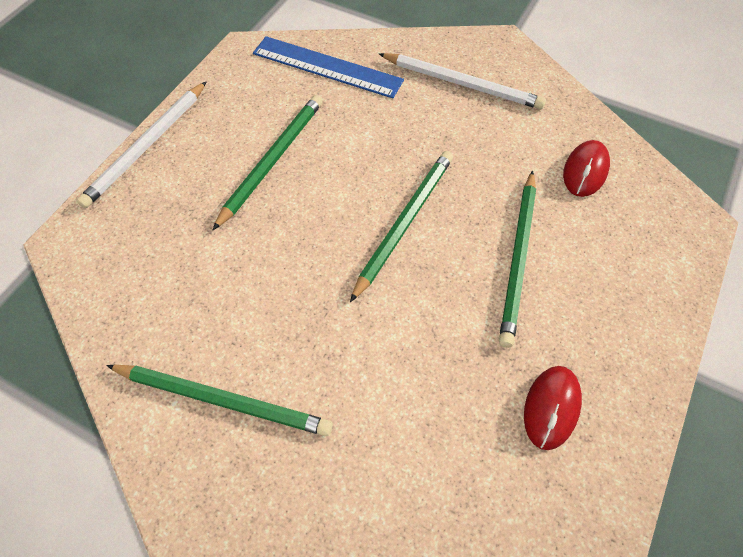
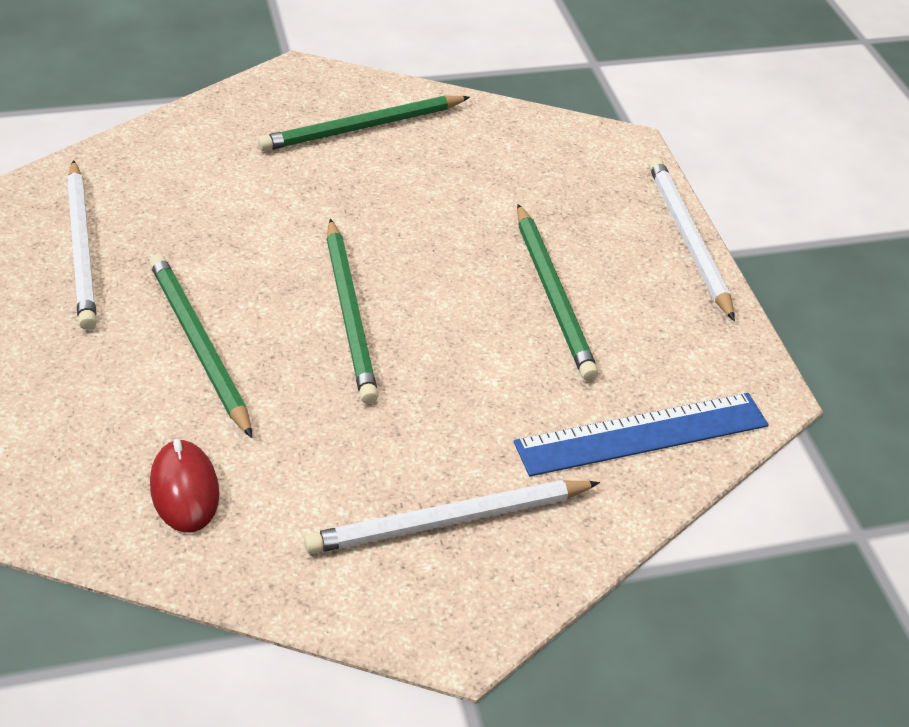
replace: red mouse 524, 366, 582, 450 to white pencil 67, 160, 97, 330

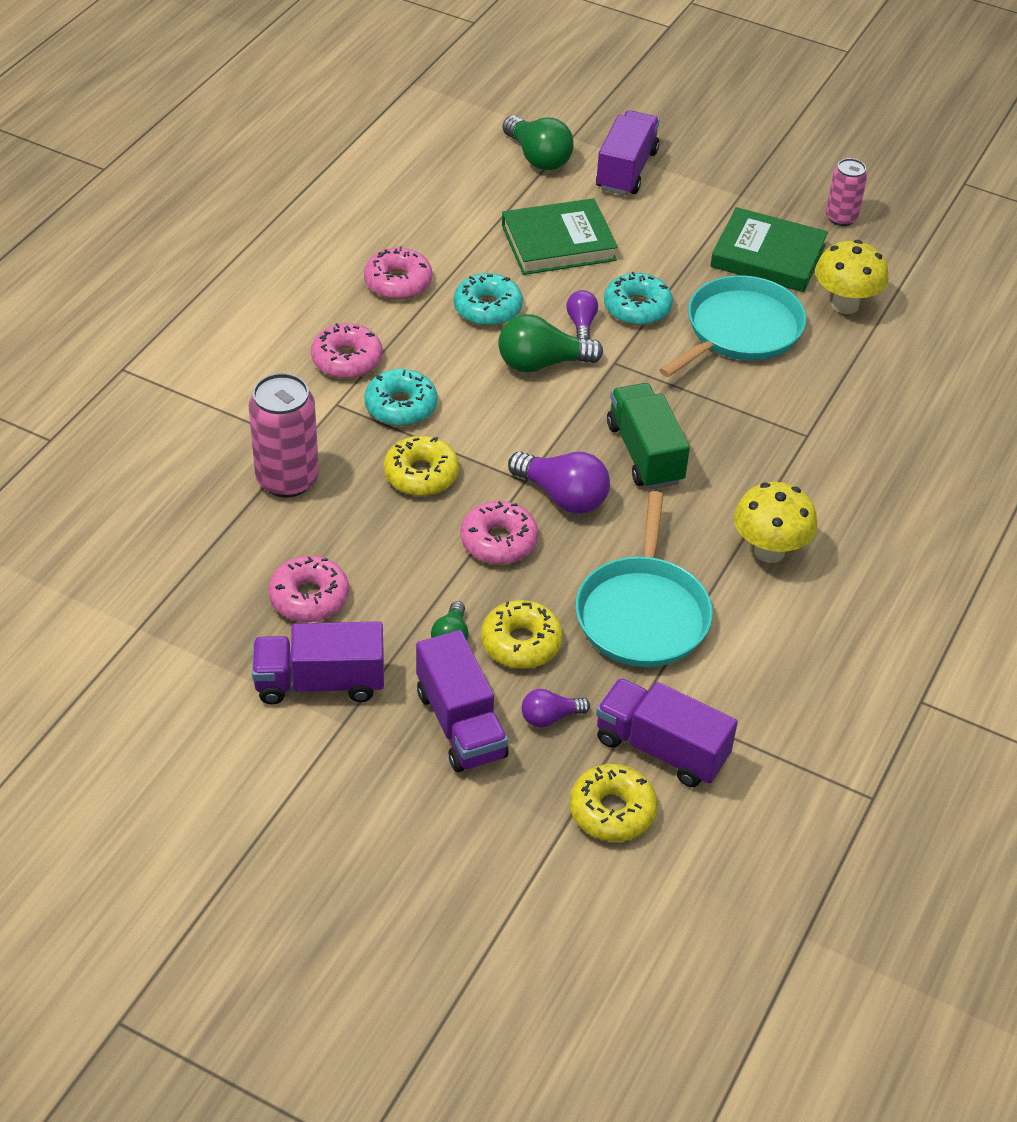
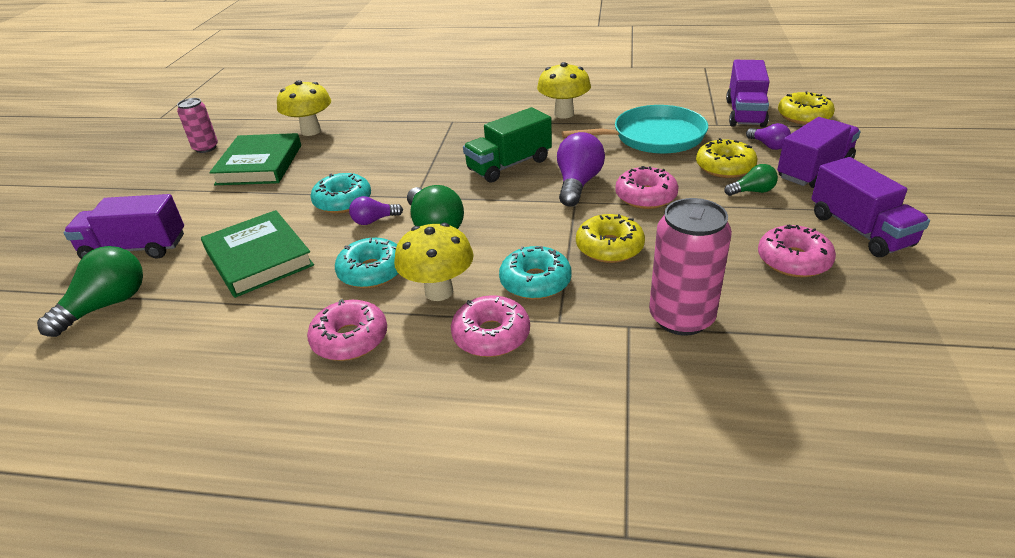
delete: turquoise pan 659, 276, 806, 377
insert: yellow mushroom 394, 223, 474, 301

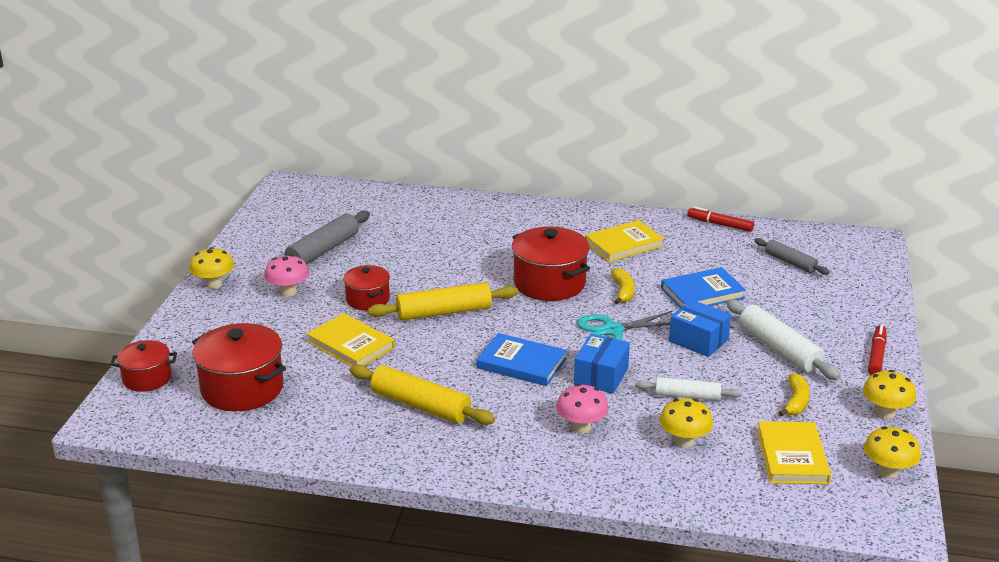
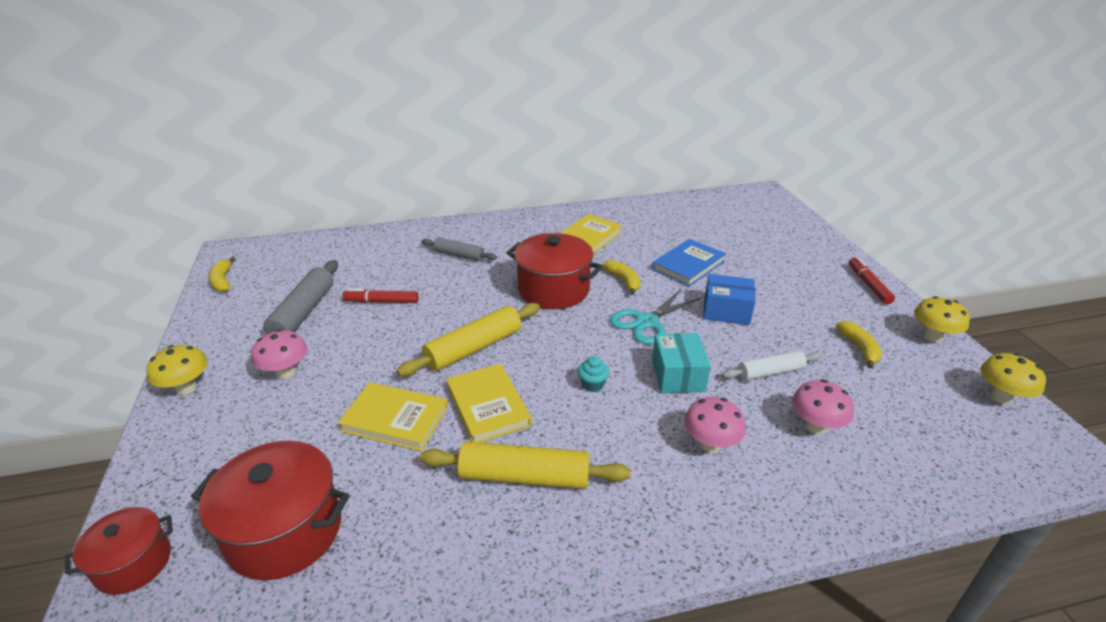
delete: red pot 343, 265, 390, 310; white rolling pin 726, 299, 841, 380
insert: yellow banana 209, 257, 236, 292
move: red marker 687, 207, 754, 232 to 342, 289, 419, 303; grey rolling pin 754, 238, 830, 275 to 421, 238, 497, 261; yellow book 757, 421, 831, 484 to 446, 363, 532, 443
replace: blue book 477, 333, 567, 386 to turquoise cupcake 578, 356, 609, 392
recolor: blue box 574, 334, 630, 394 to turquoise box 652, 333, 711, 393; yellow mushroom 660, 398, 713, 448 to pink mushroom 792, 380, 854, 434

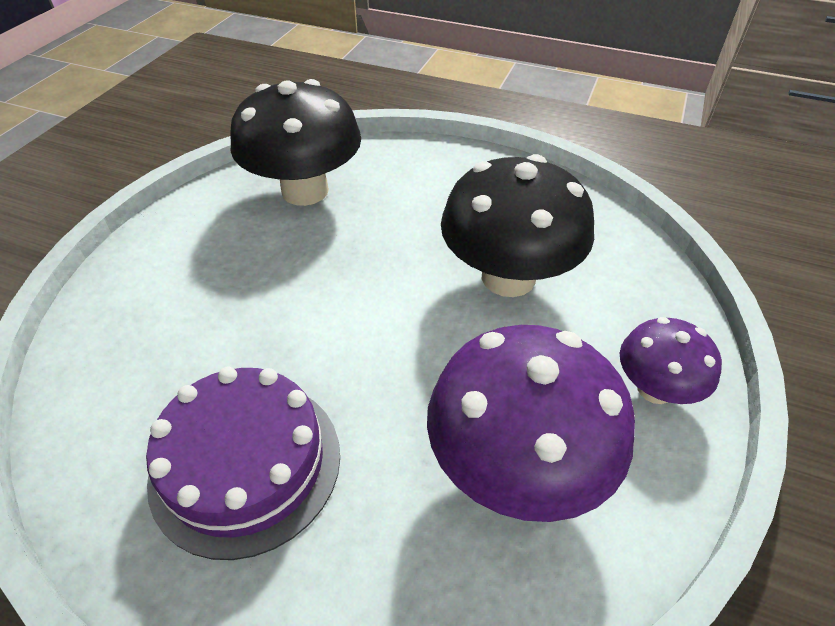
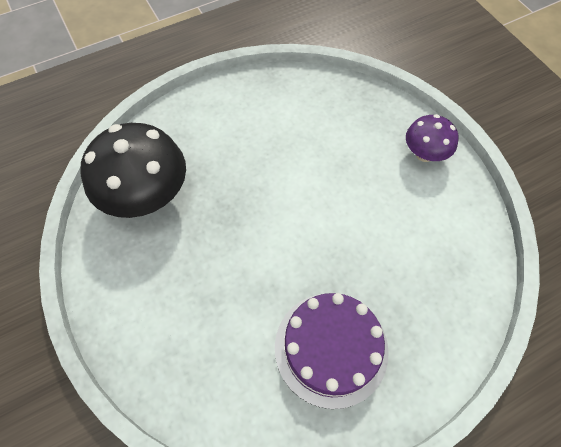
delete: purple mushroom 427, 325, 635, 522; black mushroom 441, 154, 594, 297

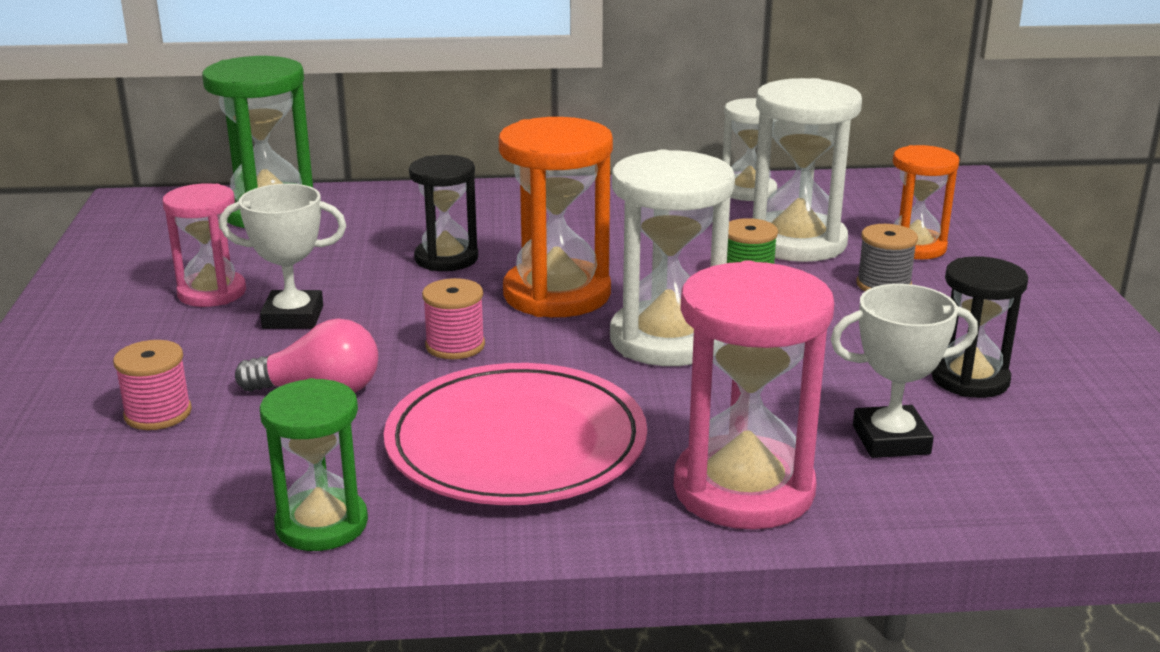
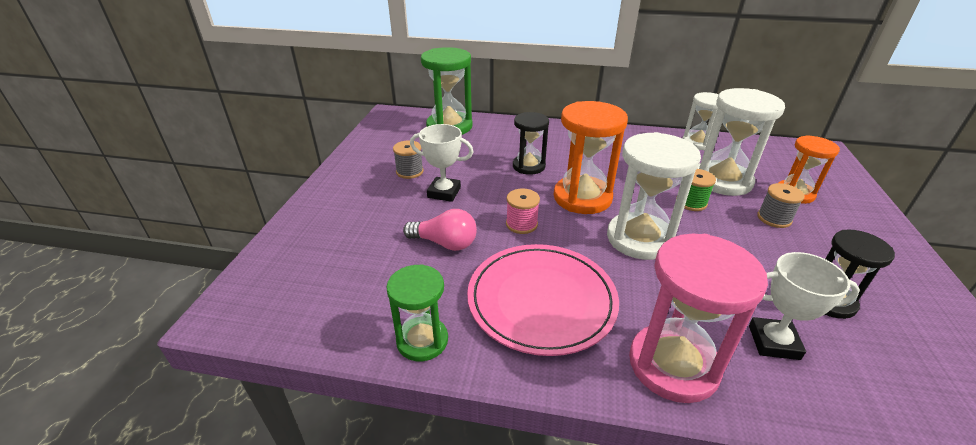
delete: pink spool 113, 340, 192, 430
replace: pink hourglass 163, 183, 246, 307 to grey spool 393, 140, 424, 179

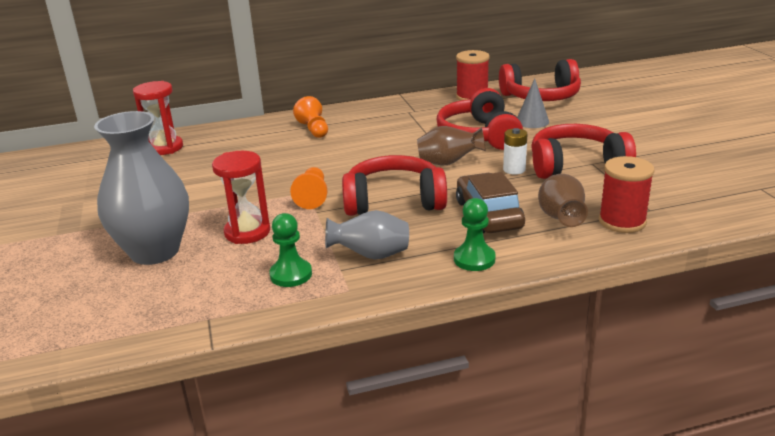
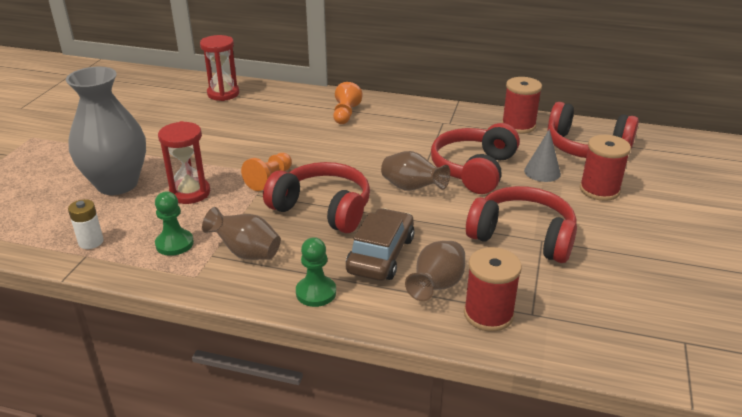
insert: red spool 580, 135, 631, 201
move: white battery 503, 128, 527, 174 to 68, 199, 104, 249
recolor: grey vase 325, 210, 409, 259 to brown vase 202, 207, 281, 260

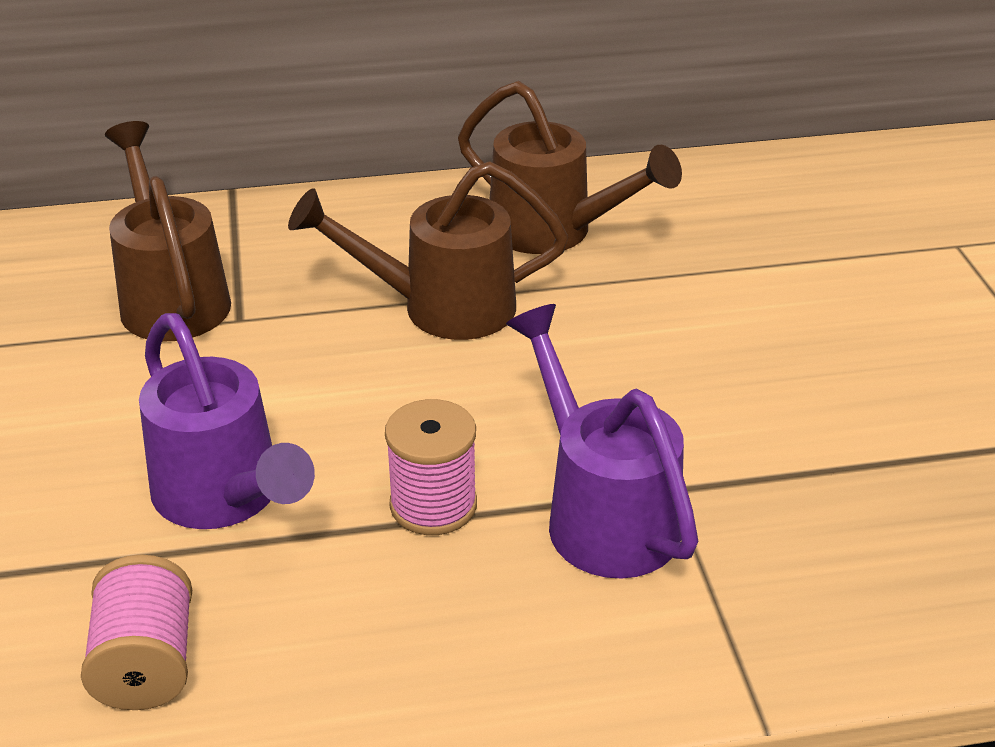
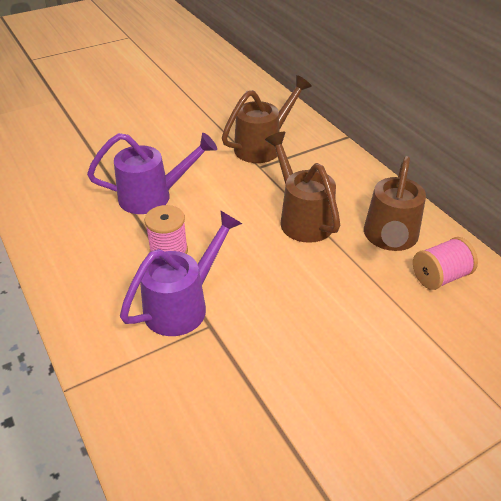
move: pink spool 81, 555, 192, 710 to 413, 237, 478, 290
rotate: purple watering can 139, 313, 315, 529 = 87, 133, 217, 214 135 degrees counterclockwise

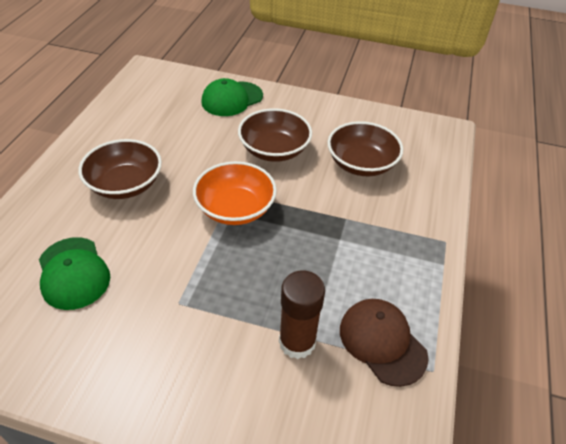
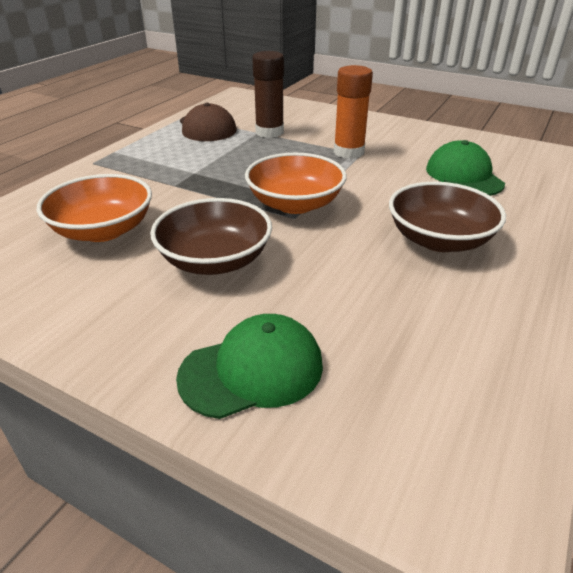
insert: orange glue stick 334, 65, 373, 159
recolor: brown bowl 327, 121, 403, 176 to orange bowl 37, 174, 152, 242

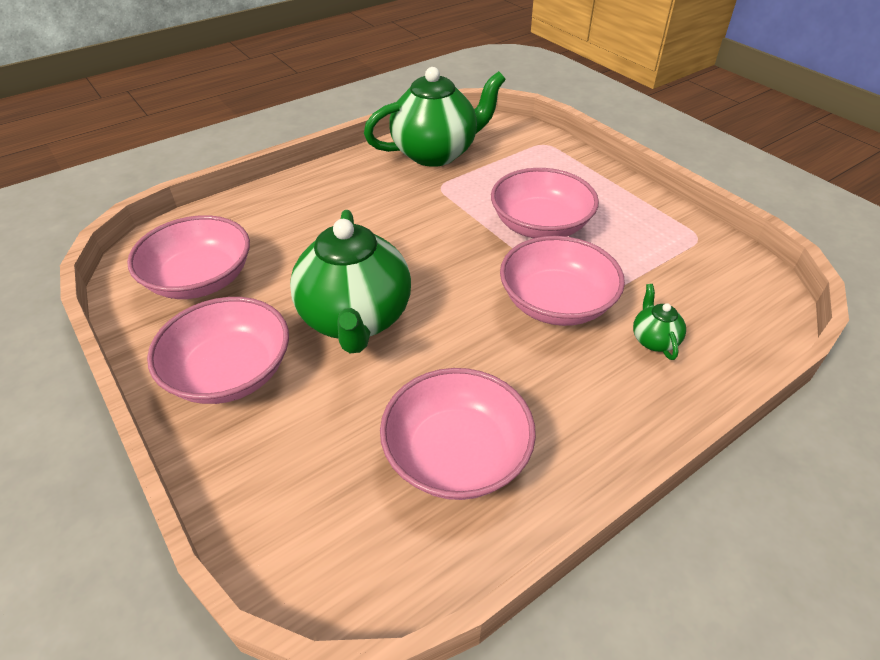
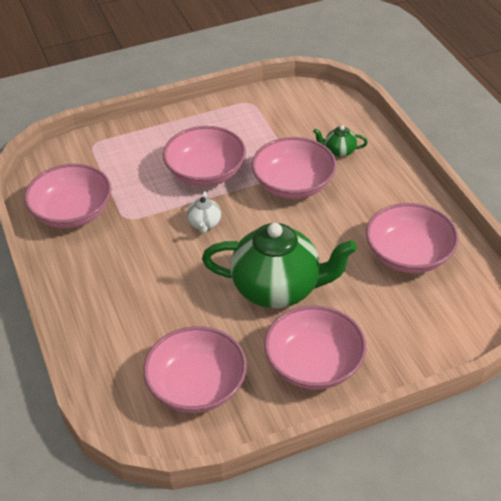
insert: white teapot 187, 191, 221, 233
replace: green teapot 364, 67, 506, 167 to pink bowl 24, 164, 111, 228

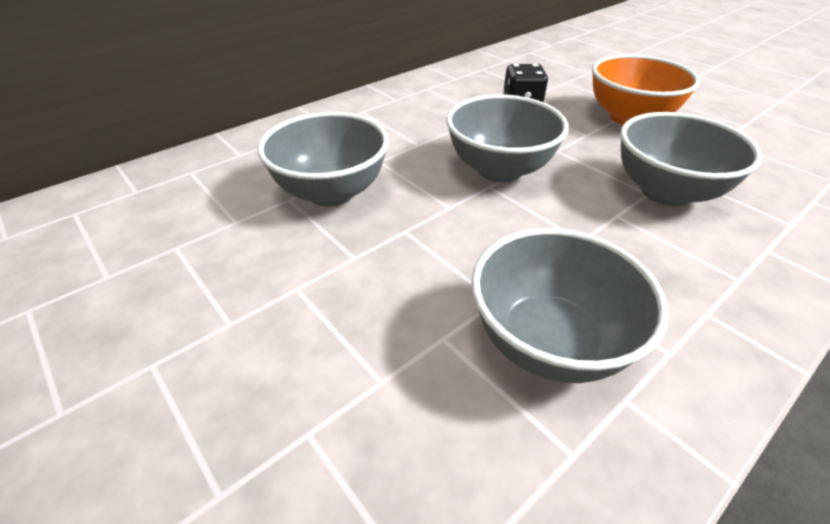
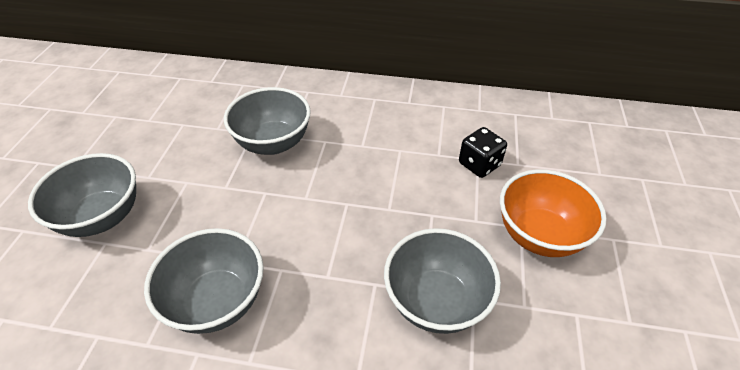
move: grey bowl 446, 94, 569, 182 to 28, 153, 136, 237

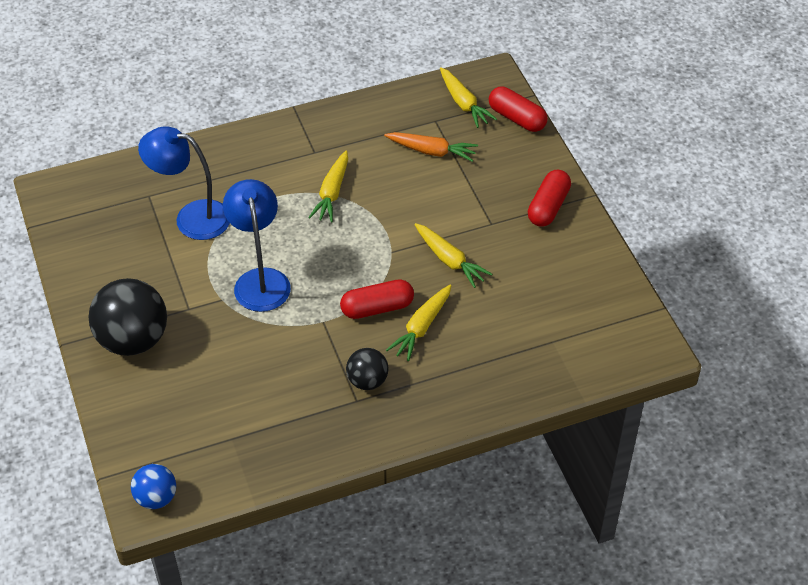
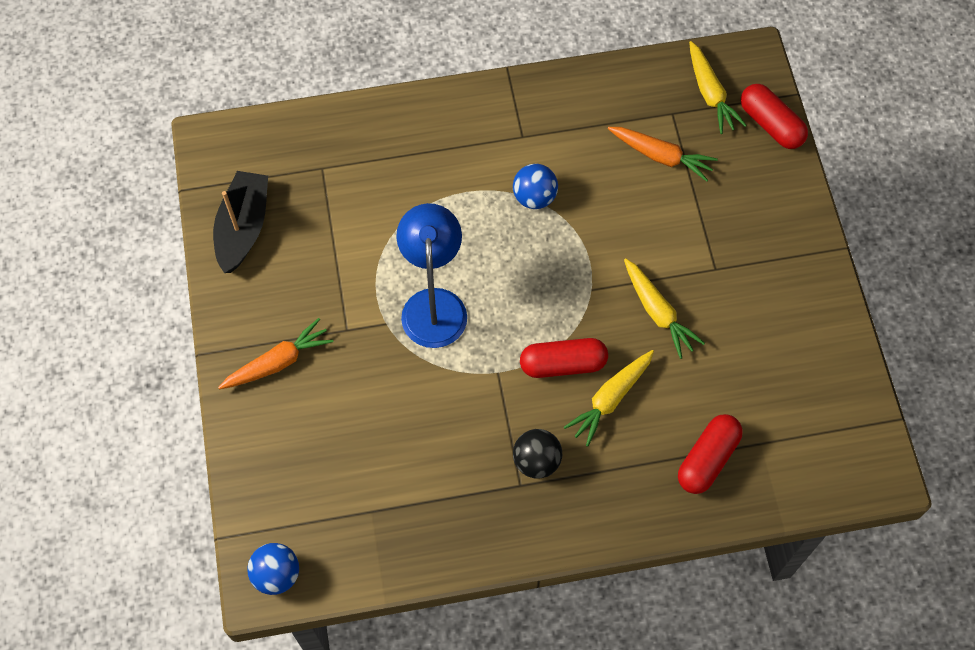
delete: blue lamp 138, 126, 230, 240
insert: black boat 213, 171, 268, 273
move: red capsule 528, 170, 571, 226 to 678, 414, 743, 494
replace: black ball 89, 278, 167, 356 to orange carrot 218, 318, 334, 389; yellow carrot 308, 151, 348, 222 to blue ball 513, 164, 558, 209

